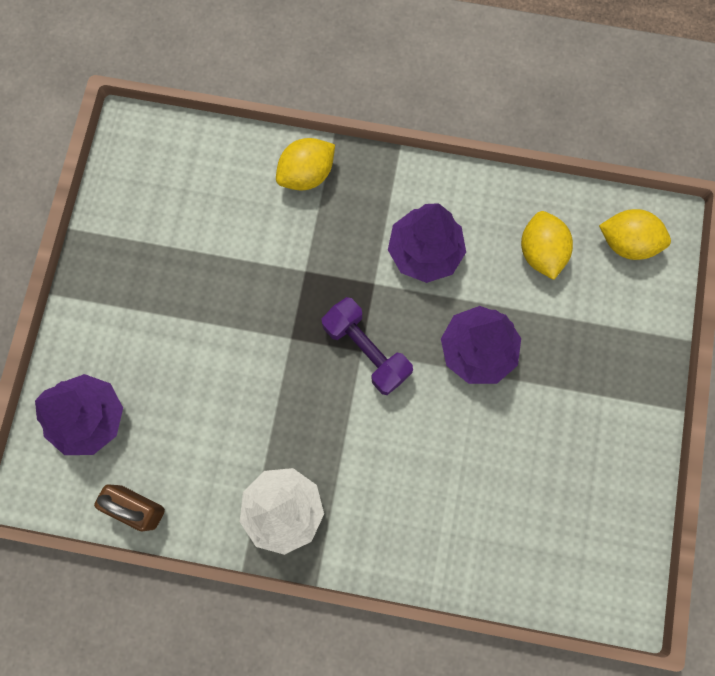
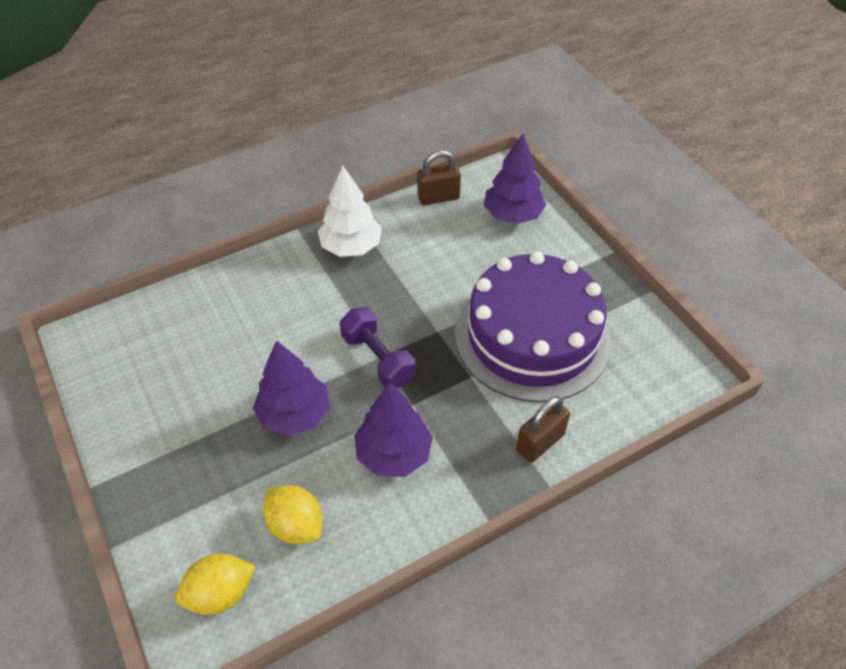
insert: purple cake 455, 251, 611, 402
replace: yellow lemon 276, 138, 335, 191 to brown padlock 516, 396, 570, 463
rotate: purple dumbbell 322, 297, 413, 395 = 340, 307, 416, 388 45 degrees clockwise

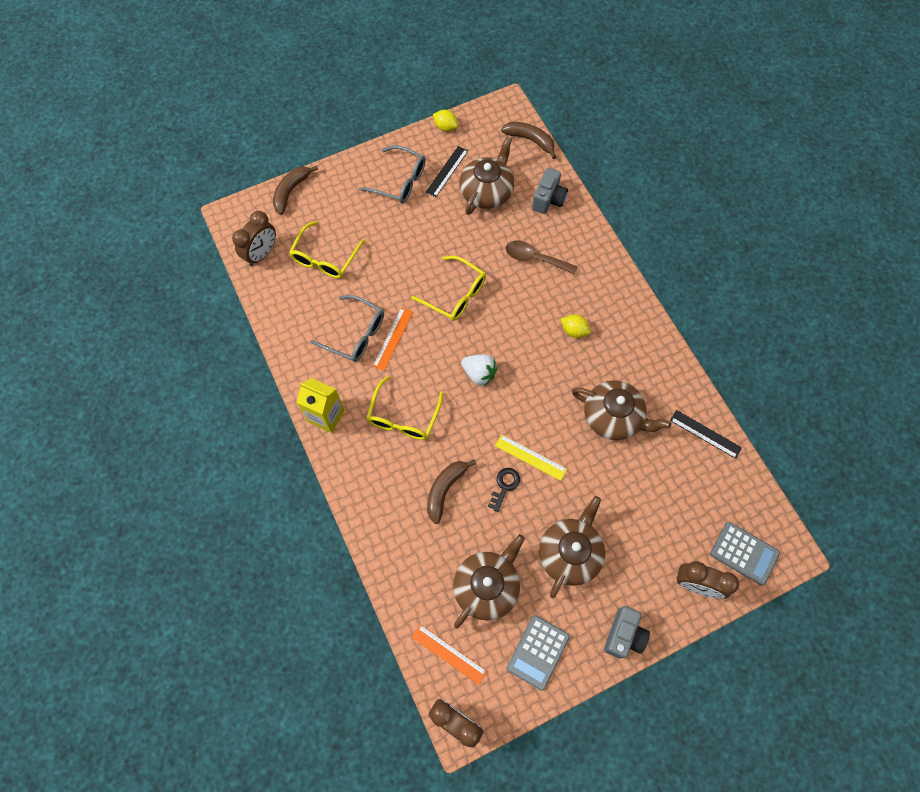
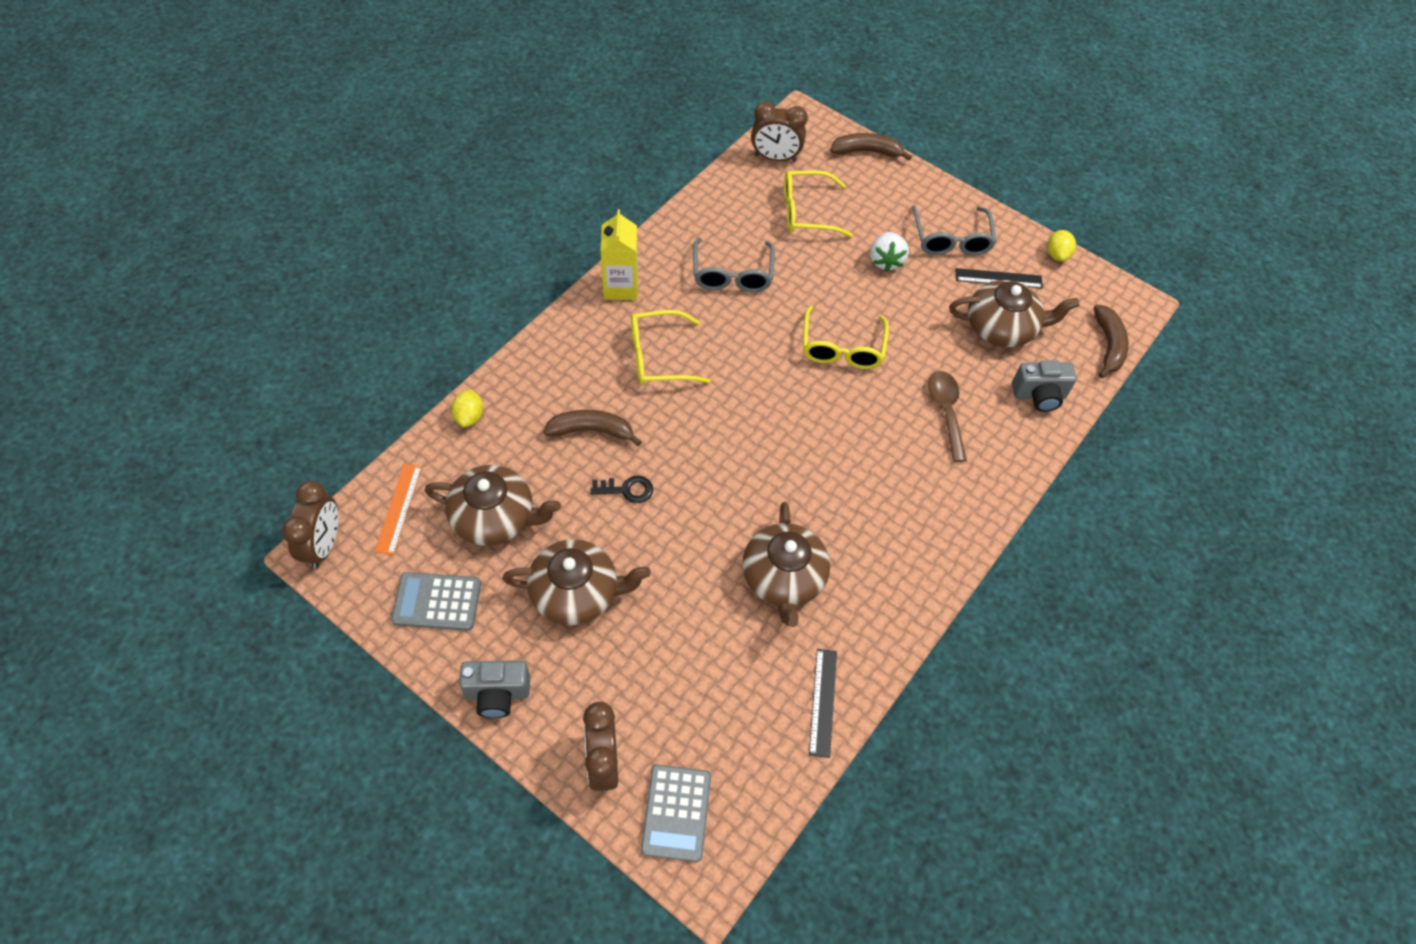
delete: orange ruler 373, 307, 413, 371; yellow ruler 495, 435, 567, 481
move: yellow lemon 561, 314, 591, 338 to 451, 389, 484, 427; white strawberry 461, 354, 497, 386 to 870, 232, 909, 272

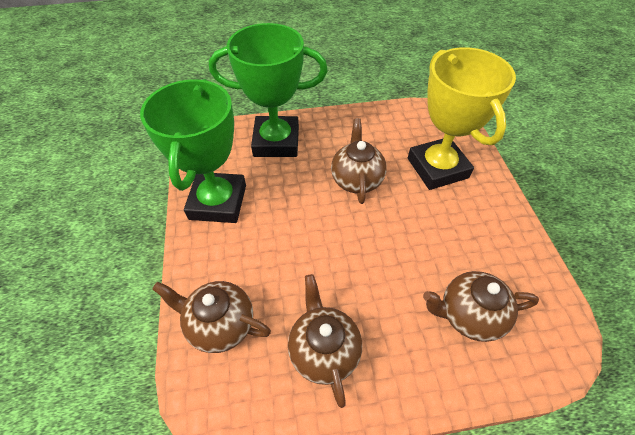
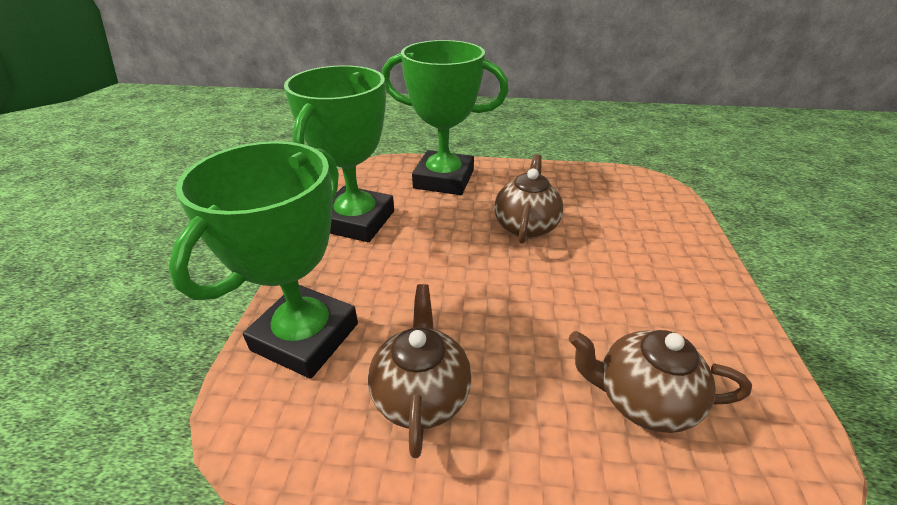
delete: yellow trophy 408, 47, 516, 190
replace: brown teapot 152, 281, 271, 353 to green trophy 169, 141, 358, 379

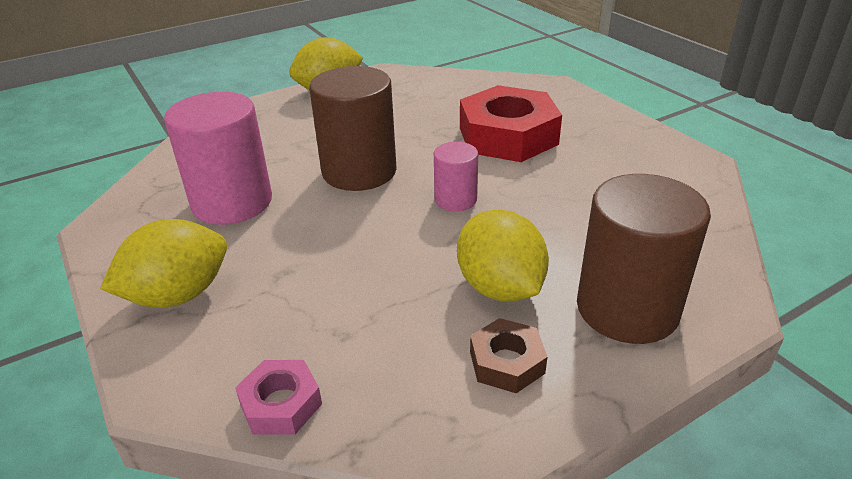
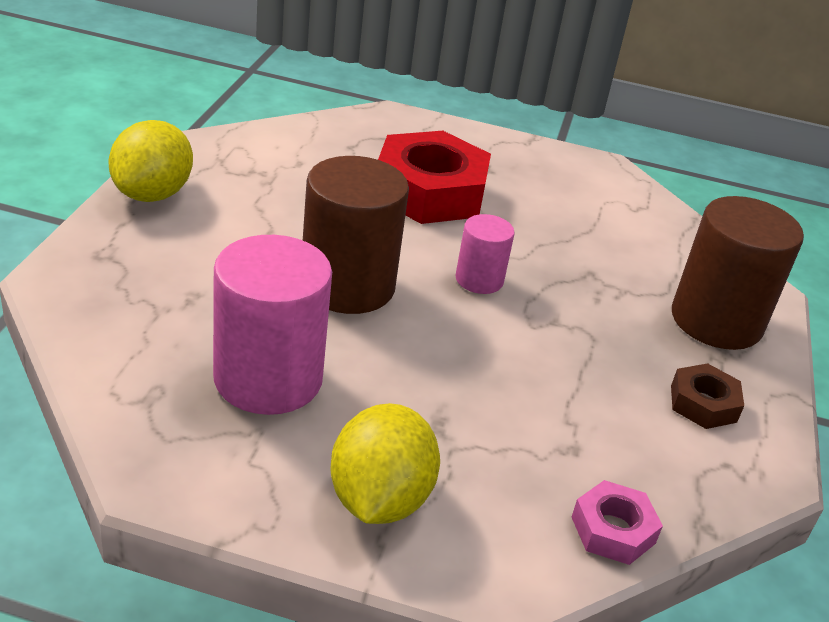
delete: yellow lemon 457, 209, 549, 302

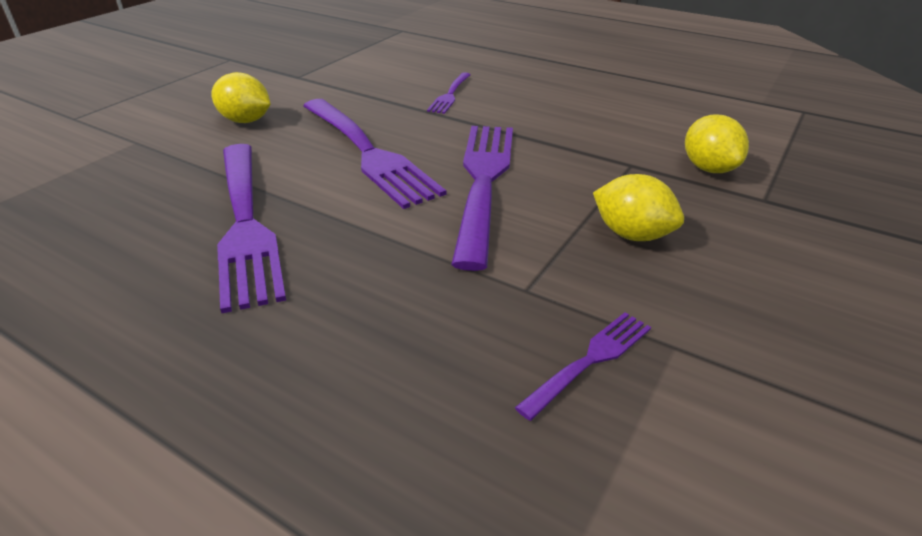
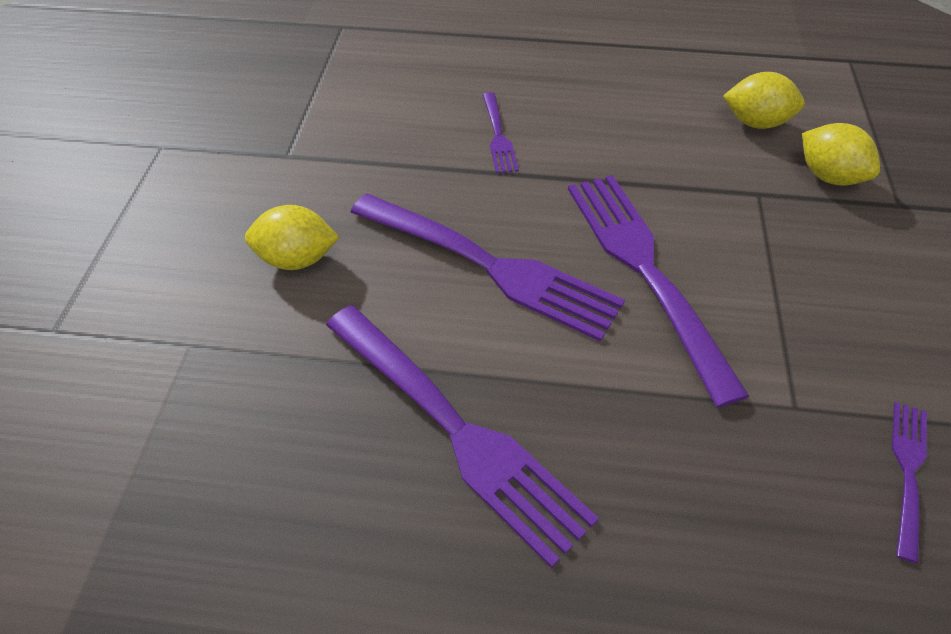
move: yellow lemon 593, 174, 684, 241 to 723, 72, 805, 129

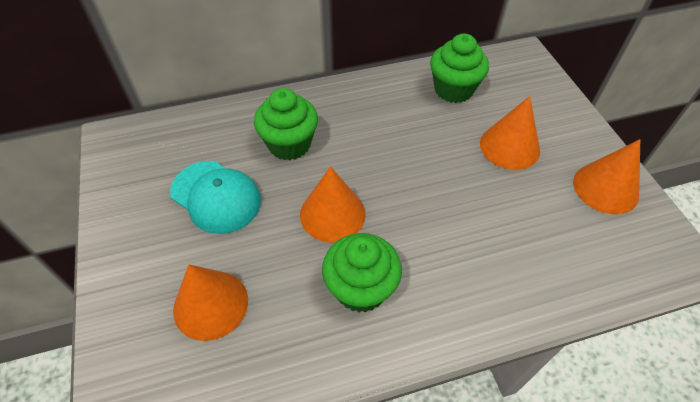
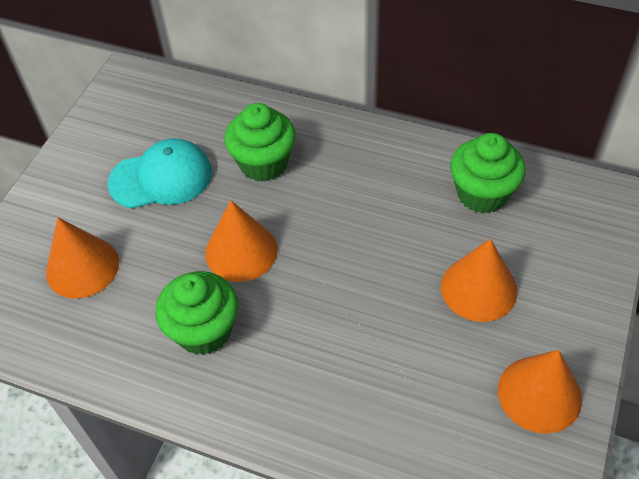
rotate: turquoise cap 170, 161, 261, 234 = 108, 138, 212, 209 90 degrees counterclockwise

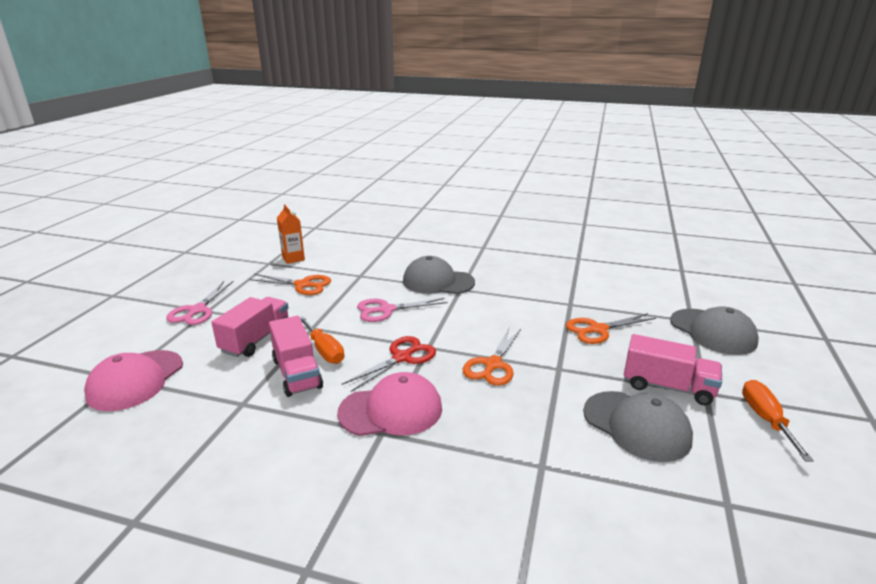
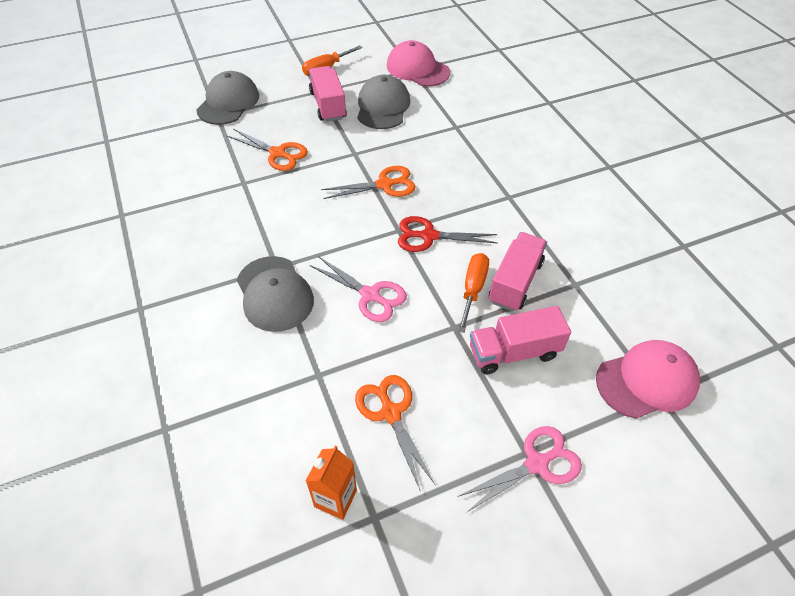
move: pink cap 337, 372, 442, 436 to 387, 40, 450, 87

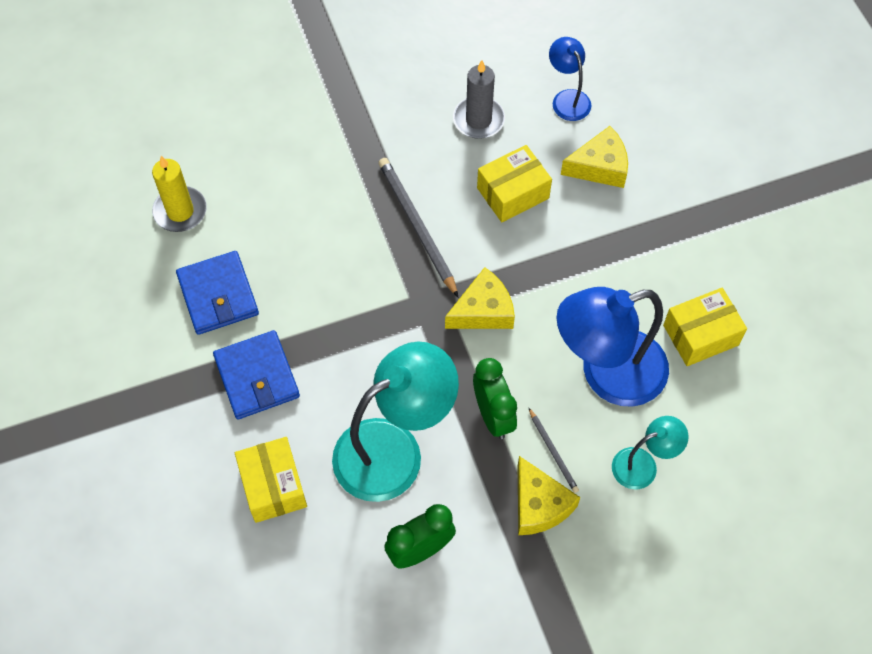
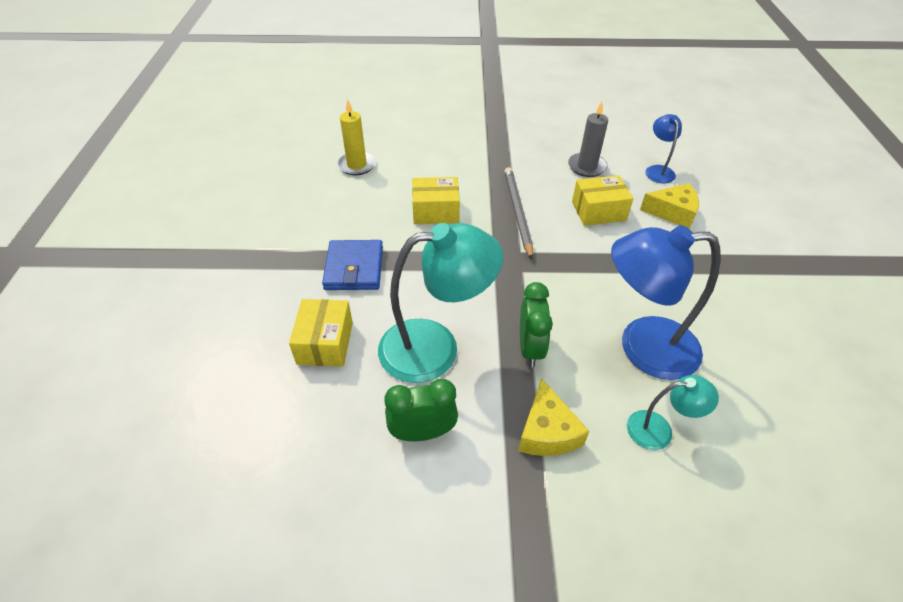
delete: blue wallet 176, 251, 259, 335; yellow cheese 445, 267, 515, 329; grey pencil 528, 407, 579, 493
move: yellow box 663, 288, 747, 366 to 412, 177, 460, 224

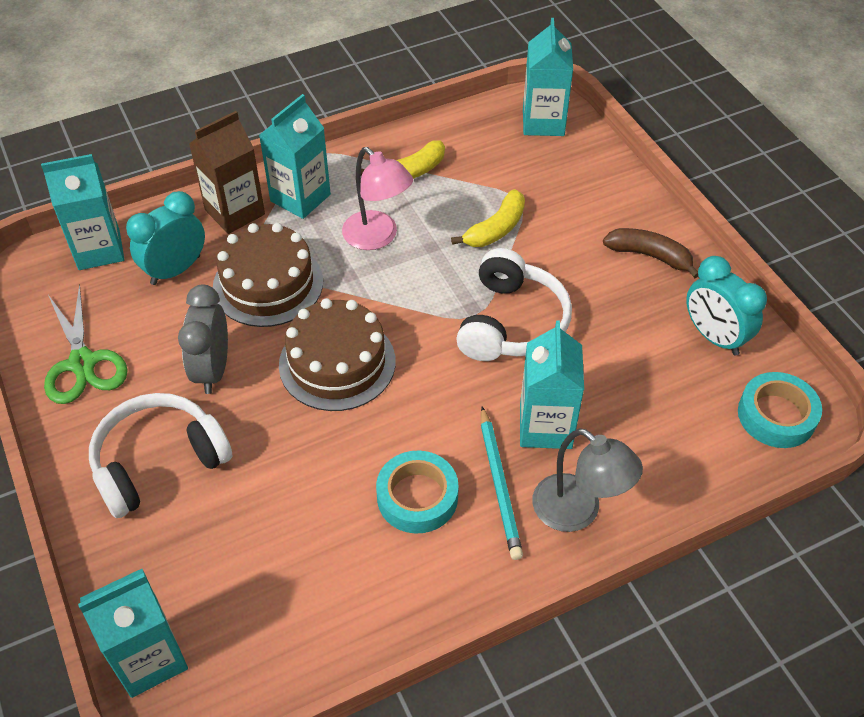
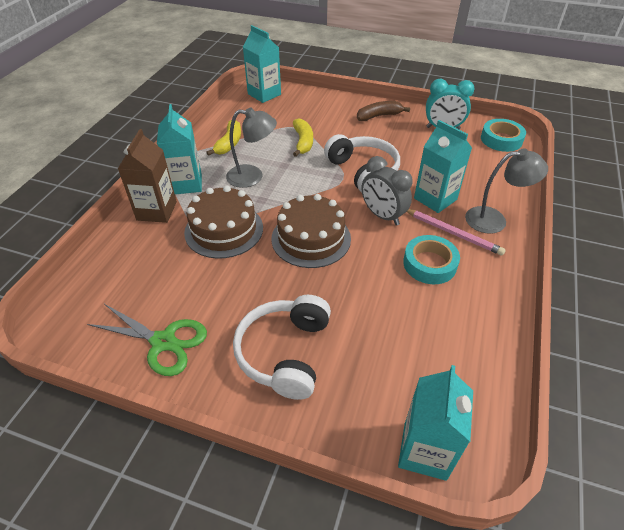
delete: turquoise carton 41, 154, 124, 270; turquoise clock 126, 191, 205, 285
move: grey clock 178, 285, 228, 394 to 362, 156, 413, 226
recolor: pink lamp 342, 147, 413, 250 to grey lamp 226, 107, 277, 188; turquoise pencil 481, 406, 523, 560 to pink pencil 407, 209, 506, 256

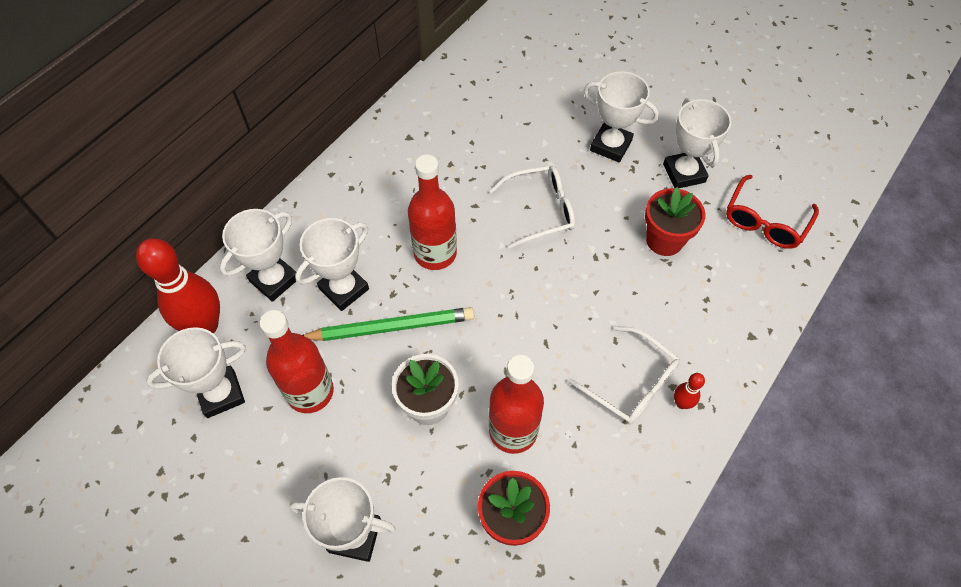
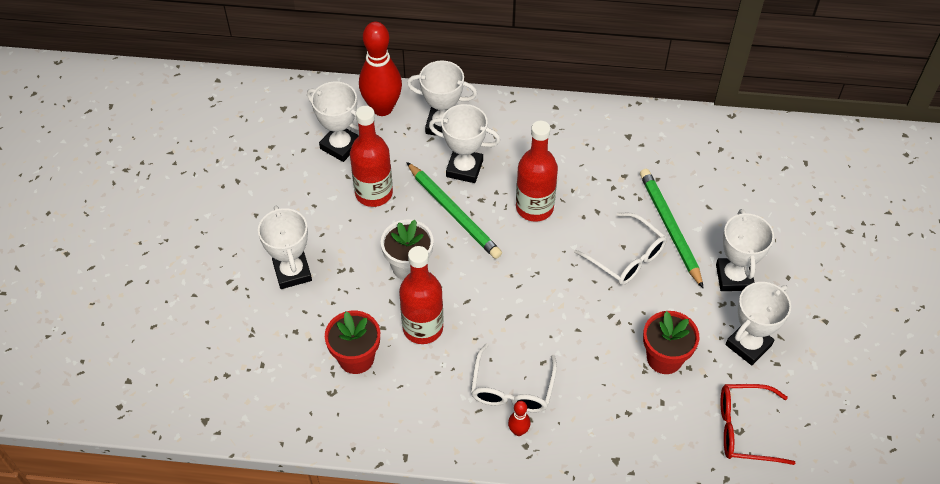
insert: green pencil 640, 169, 704, 289

